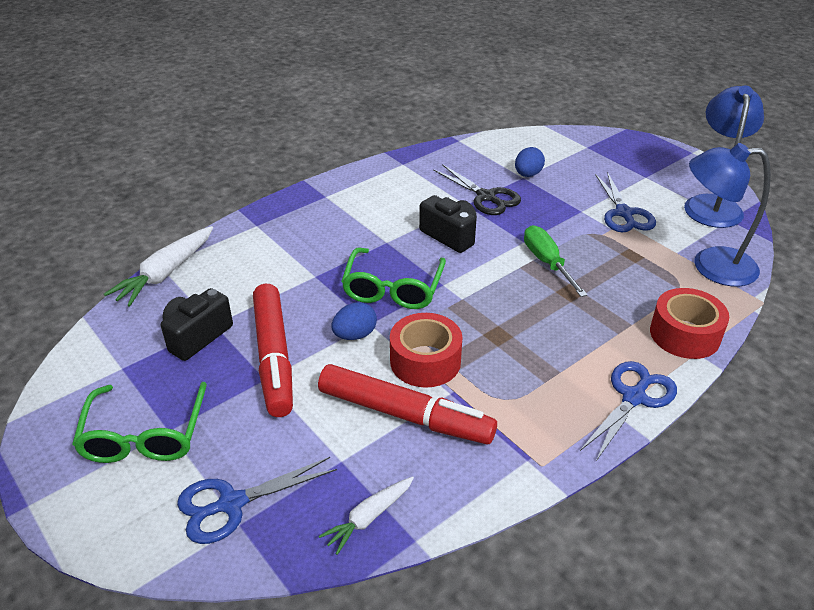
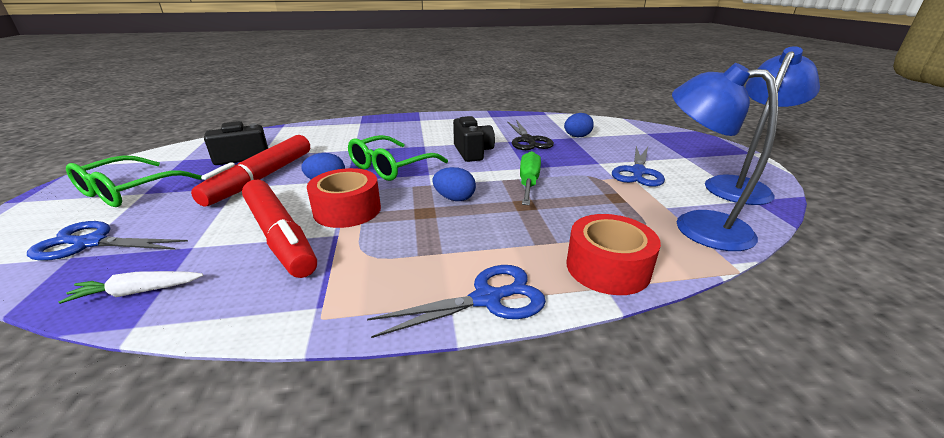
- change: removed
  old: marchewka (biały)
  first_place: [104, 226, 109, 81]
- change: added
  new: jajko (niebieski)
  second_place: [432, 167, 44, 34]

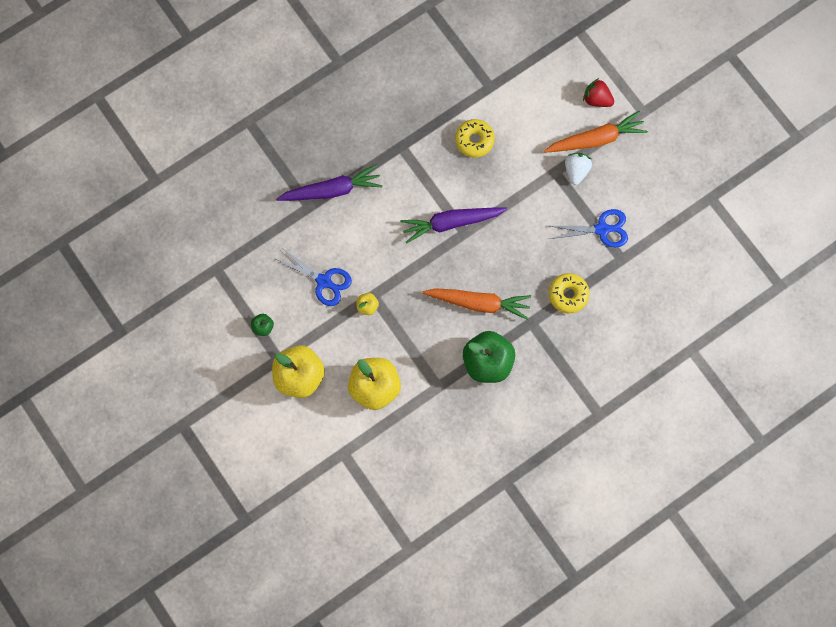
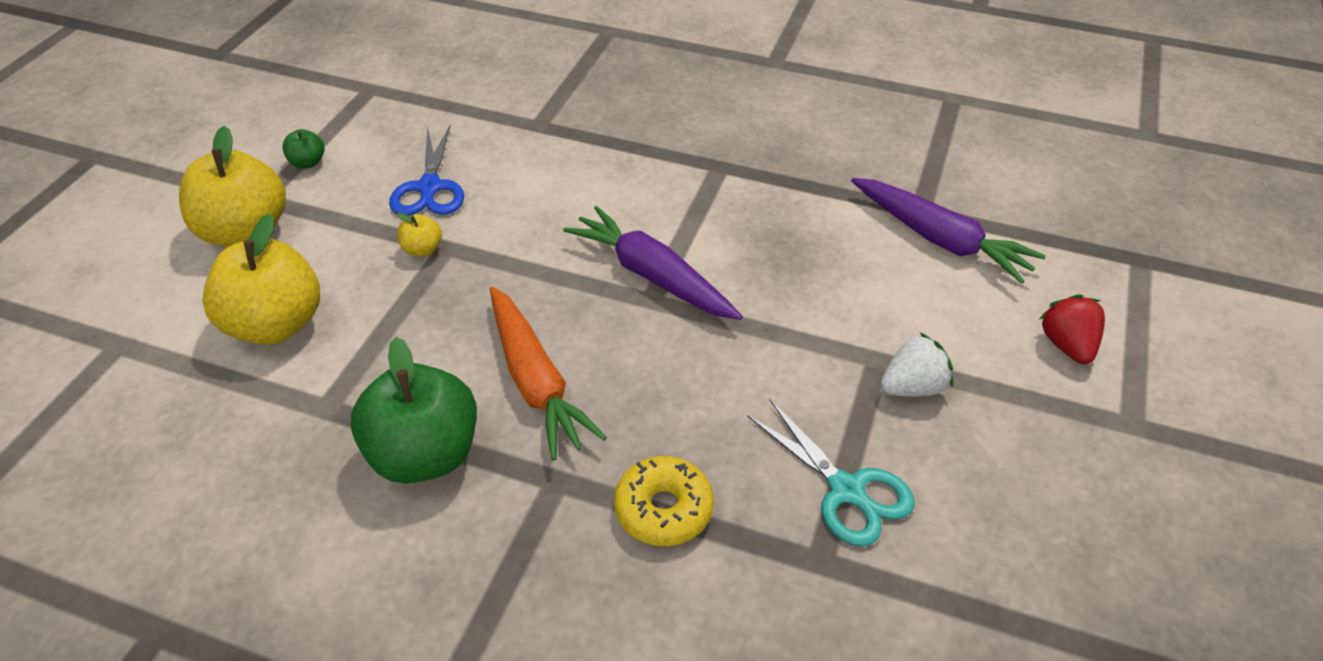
- change: moved
  old: marchewka (fioletowy)
  first_place: [276, 164, 106, 37]
  second_place: [851, 178, 195, 106]
- change: removed
  old: donut (żółty)
  first_place: [455, 119, 40, 38]
- change: removed
  old: marchewka (pomarańczowy)
  first_place: [544, 111, 104, 41]
- change: recoloured
  old: nożyczki (niebieski)
  new: nożyczki (turkusowy)
  first_place: [550, 209, 78, 38]
  second_place: [747, 398, 168, 149]

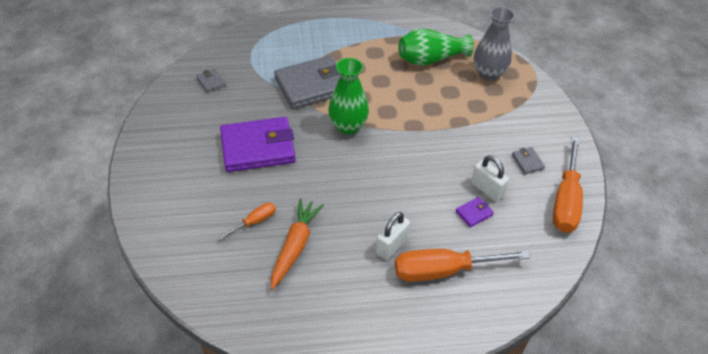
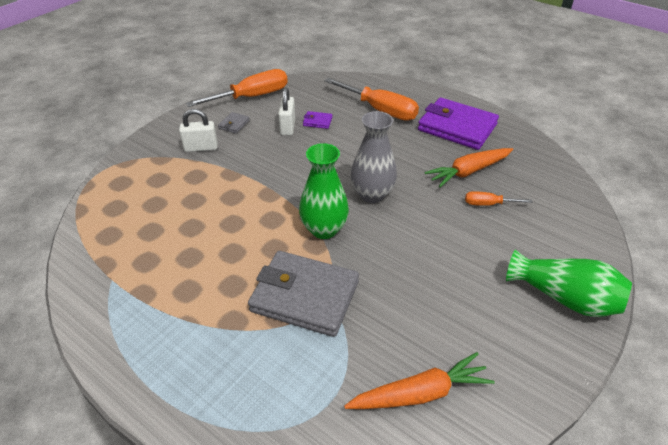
- change: replaced
  old: portfel (szary)
  new: marchewka (pomarańczowy)
  first_place: [197, 69, 29, 24]
  second_place: [344, 352, 151, 57]
- change: moved
  old: portfel (fioletowy)
  first_place: [220, 117, 76, 55]
  second_place: [418, 98, 81, 52]
- change: moved
  old: kłódka (biały)
  first_place: [376, 212, 34, 48]
  second_place: [179, 109, 39, 43]
- change: moved
  old: wazon (zielony)
  first_place: [398, 28, 76, 38]
  second_place: [506, 249, 126, 68]
- change: moved
  old: wazon (szary)
  first_place: [474, 7, 41, 74]
  second_place: [351, 111, 46, 92]

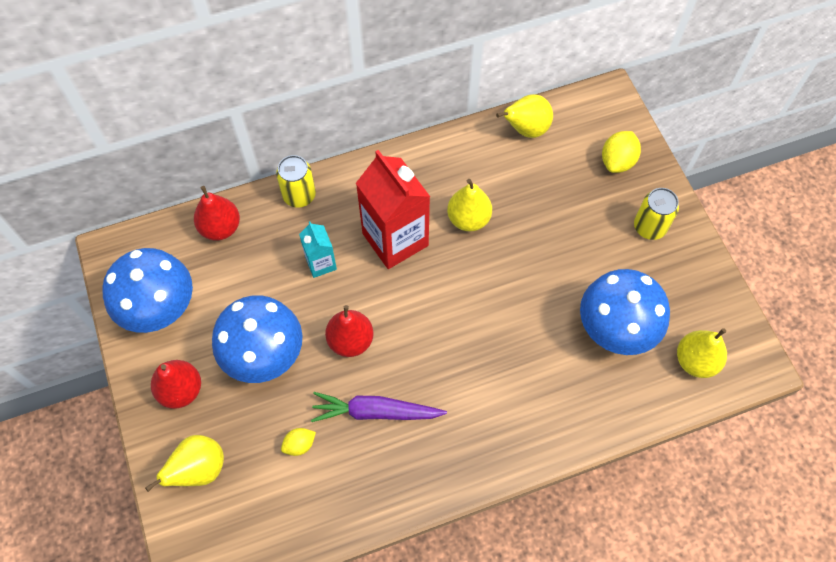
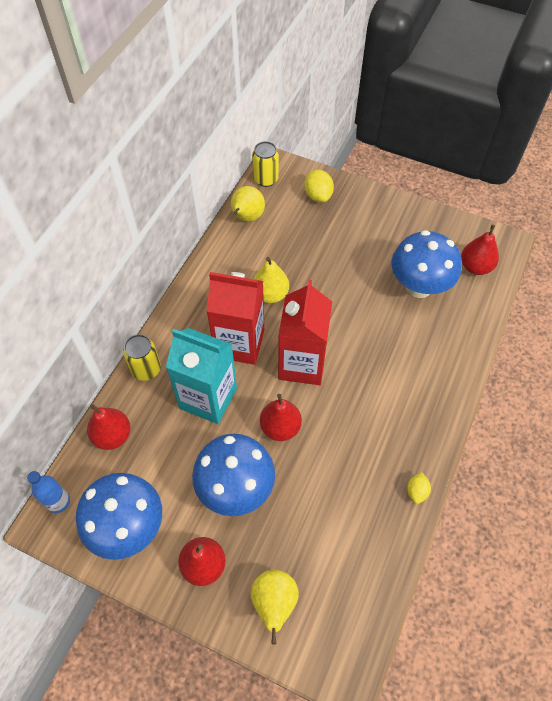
- change: moved
  old: cytryna (żółty)
  first_place: [281, 428, 35, 28]
  second_place: [407, 472, 24, 32]
- change: resized
  old: karton mleka (turkusowy)
  first_place: [299, 221, 38, 57]
  second_place: [166, 328, 71, 96]
  factor: 1.97
- change: removed
  old: marchewka (fioletowy)
  first_place: [311, 392, 136, 30]
- change: moved
  old: puszka (żółty)
  first_place: [634, 188, 45, 52]
  second_place: [252, 141, 27, 46]
- change: recoloured
  old: gruszka (żółty)
  new: gruszka (czerwony)
  first_place: [677, 328, 50, 50]
  second_place: [461, 225, 38, 50]
- change: added
  new: butelka (niebieski)
  second_place: [27, 471, 43, 42]
- change: added
  new: karton mleka (czerwony)
  second_place: [278, 280, 54, 105]

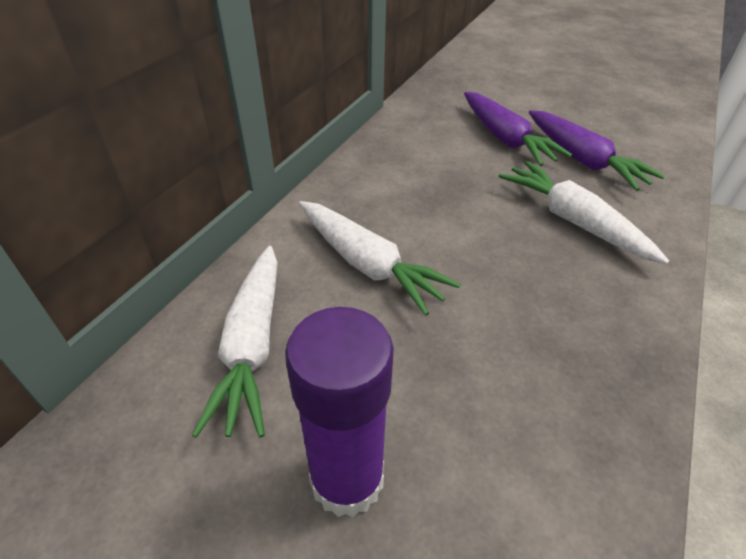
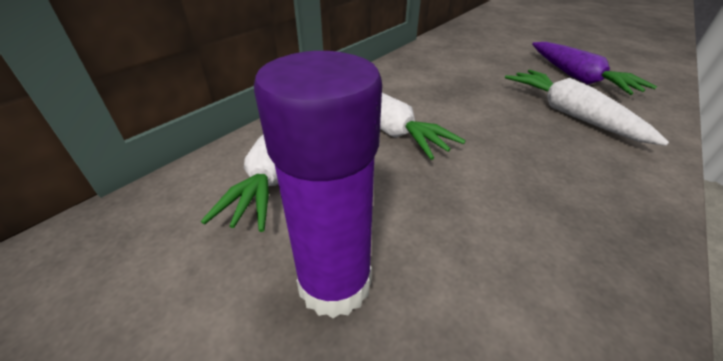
- change: removed
  old: marchewka (fioletowy)
  first_place: [464, 92, 108, 74]

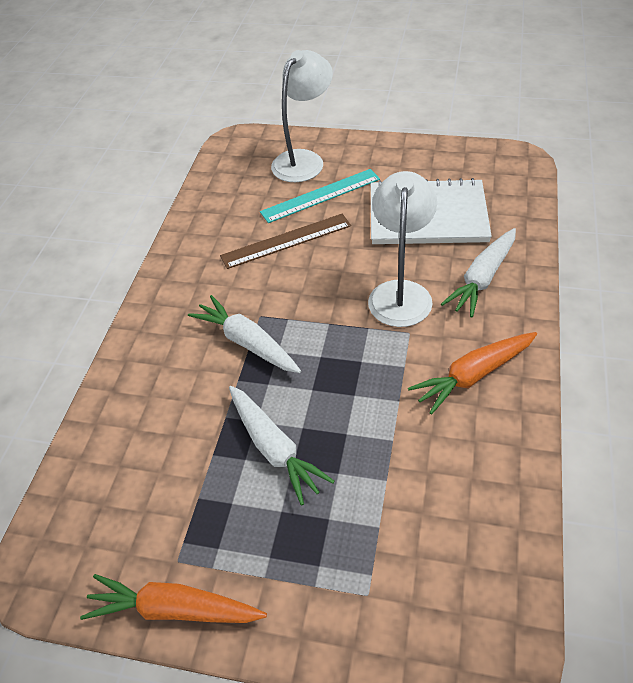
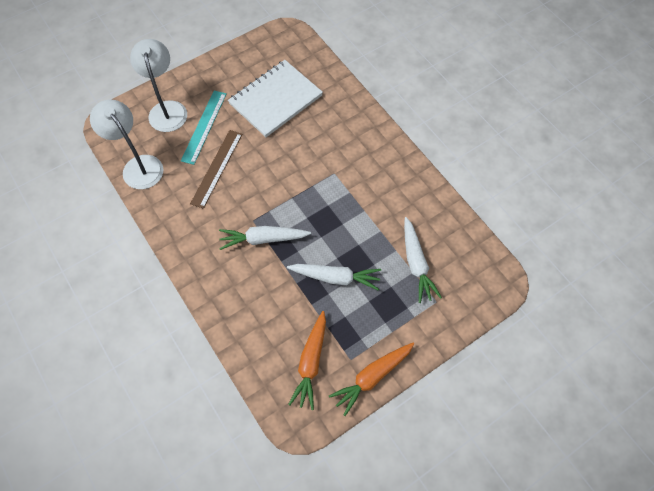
- change: moved
  old: lampka (biały)
  first_place: [368, 171, 69, 156]
  second_place: [90, 100, 73, 89]
- change: moved
  old: marchewka (pomarańczowy)
  first_place: [408, 332, 129, 83]
  second_place: [288, 311, 38, 99]
- change: moved
  old: marchewka (biały)
  first_place: [441, 228, 75, 90]
  second_place: [404, 217, 38, 86]

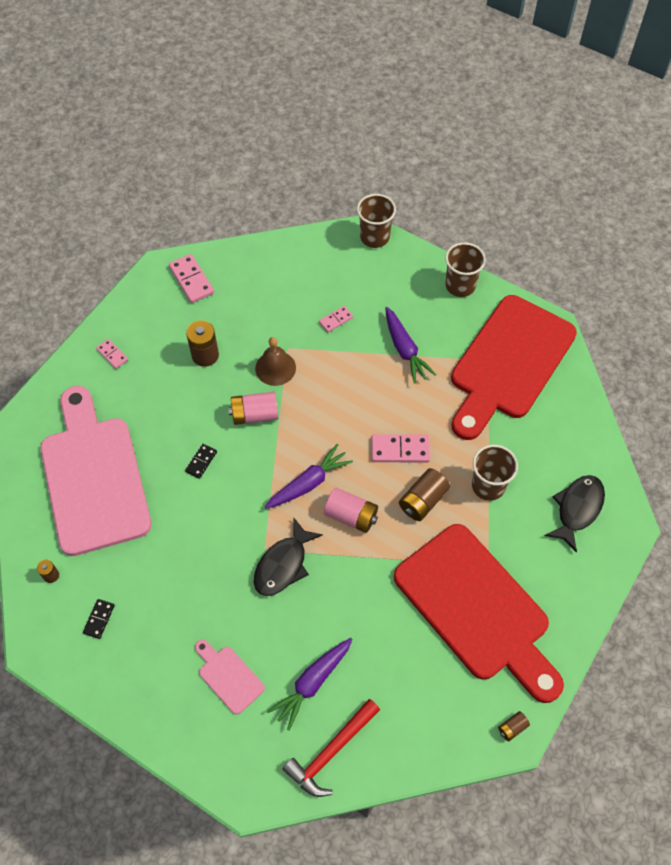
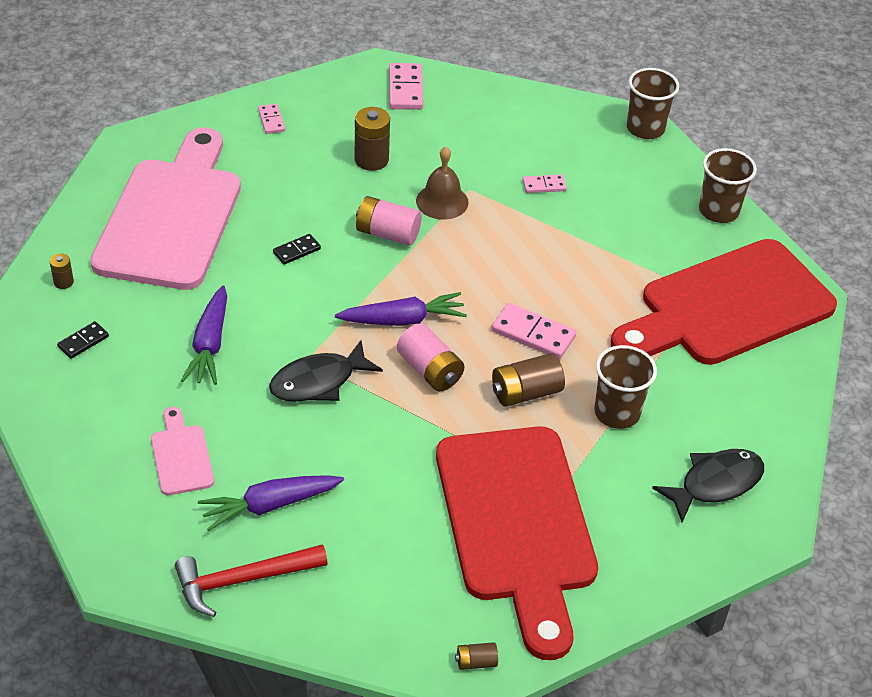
- change: moved
  old: marchewka (fioletowy)
  first_place: [385, 307, 51, 77]
  second_place: [181, 285, 46, 100]

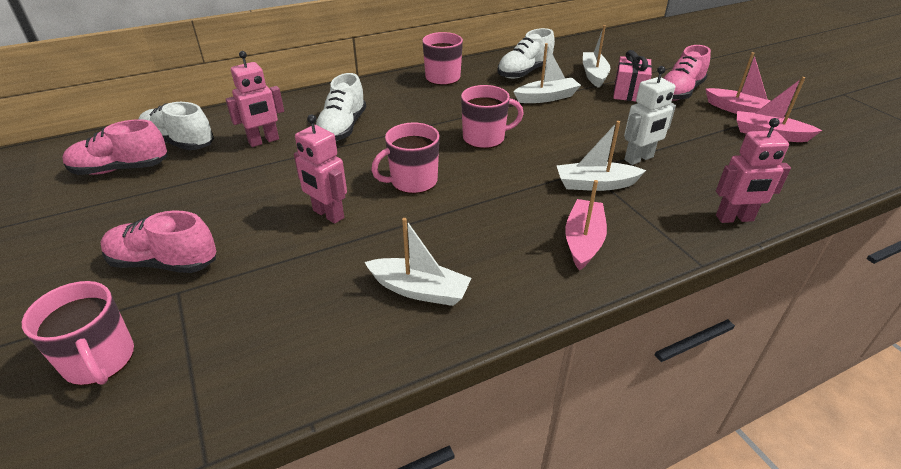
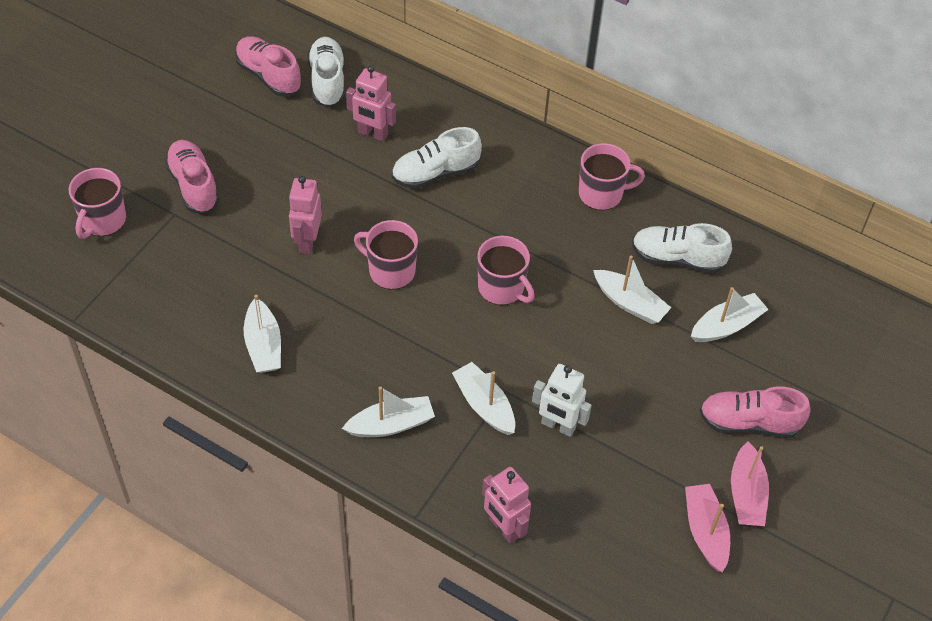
- change: recoloured
  old: łódka (różowy)
  new: łódka (biały)
  first_place: [565, 180, 42, 91]
  second_place: [342, 386, 93, 51]
- change: removed
  old: prezent (różowy)
  first_place: [613, 50, 39, 51]

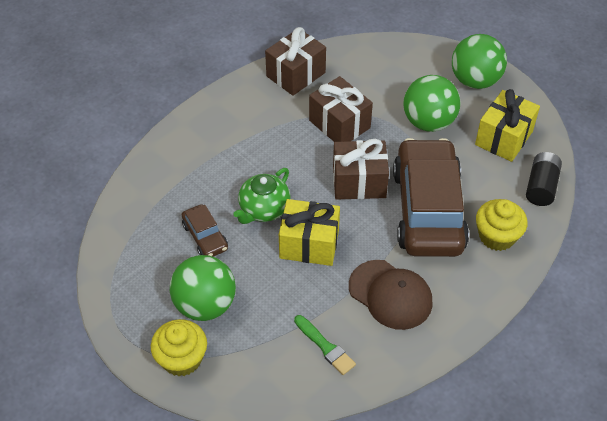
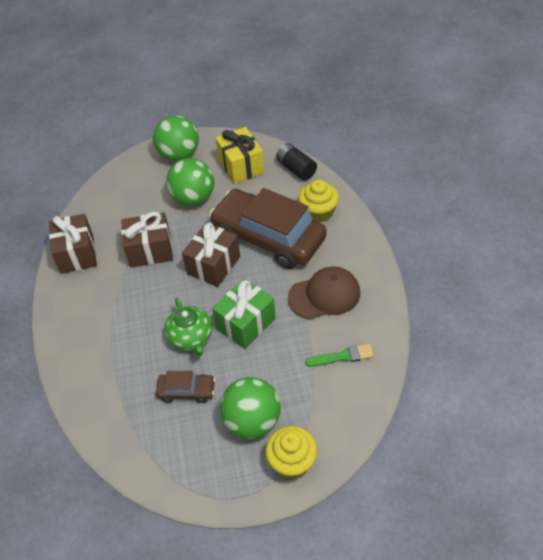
- change: recoloured
  old: prezent (żółty)
  new: prezent (zielony)
  first_place: [279, 199, 61, 67]
  second_place: [212, 278, 64, 71]

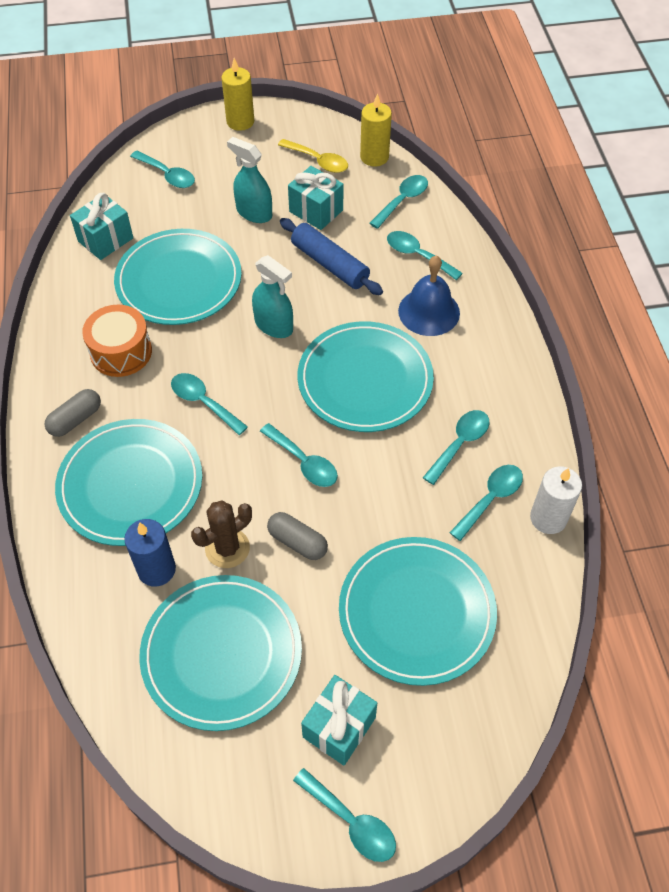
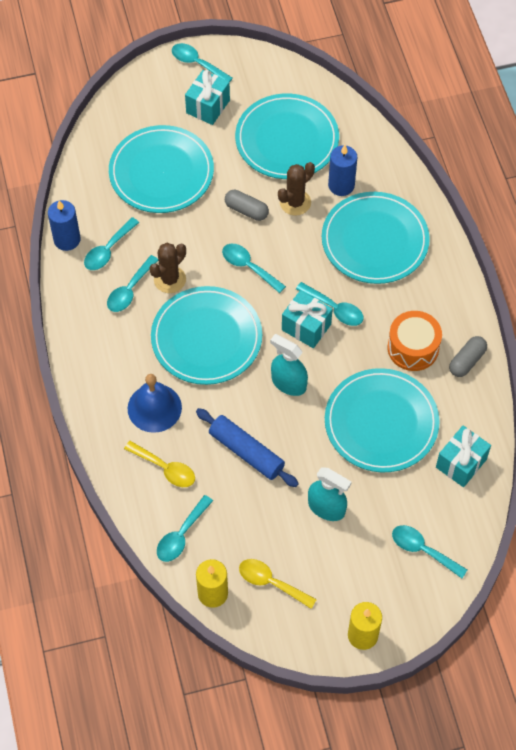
- change: moved
  old: kapsułka (szary)
  first_place: [44, 389, 57, 48]
  second_place: [449, 336, 38, 41]
- change: moved
  old: prezent (turkusowy)
  first_place: [288, 166, 56, 64]
  second_place: [282, 290, 51, 58]
- change: recoloured
  old: łyżka (turkusowy)
  new: łyżka (żółty)
  first_place: [387, 231, 76, 49]
  second_place: [124, 441, 71, 46]
- change: recoloured
  old: świeca (biały)
  new: świeca (niebieski)
  first_place: [530, 466, 52, 68]
  second_place: [48, 200, 33, 51]
- change: added
  new: kaktus (brązowy)
  second_place: [149, 243, 37, 50]

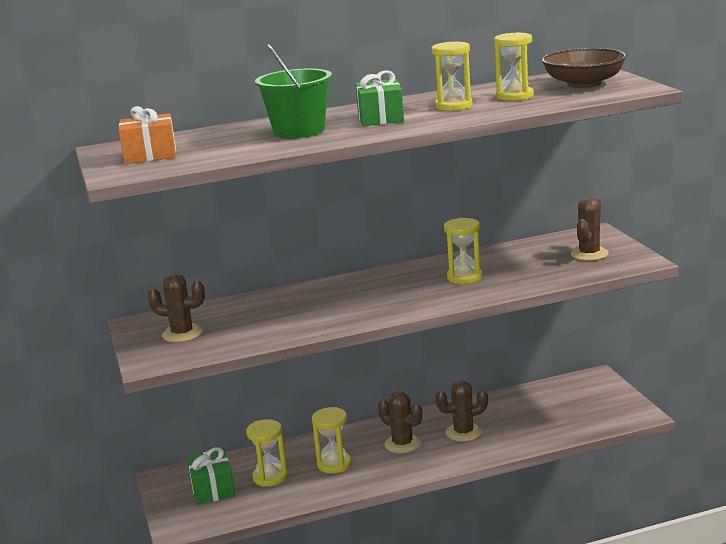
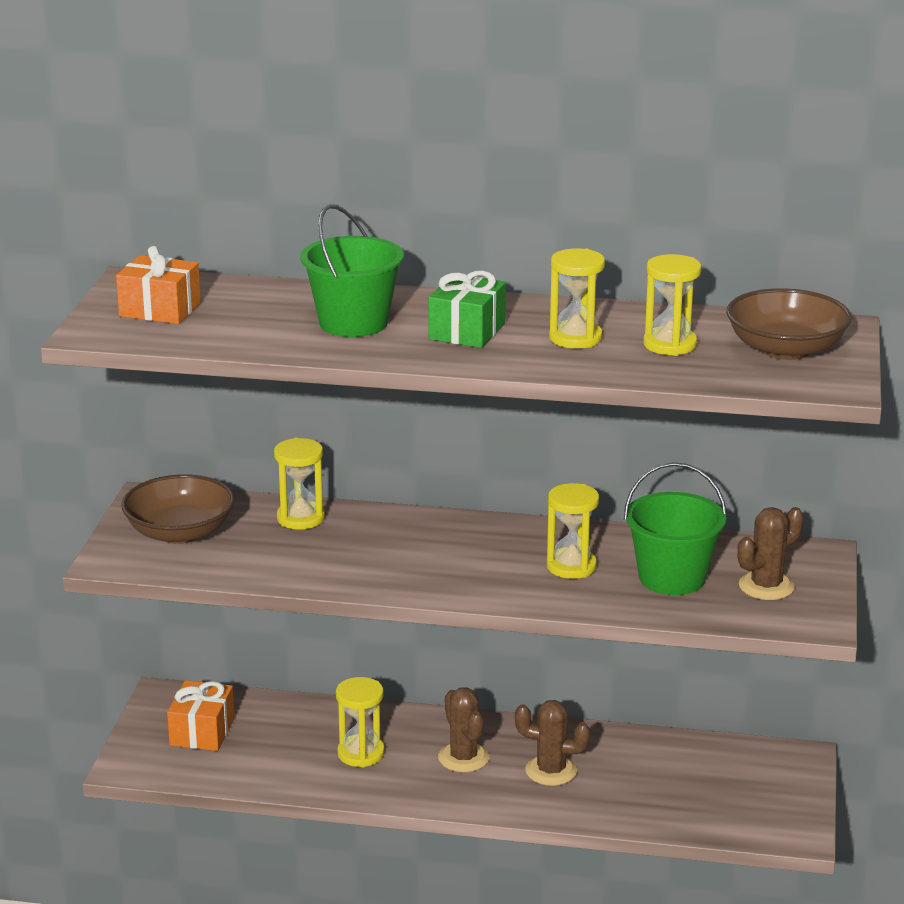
- change: replaced
  old: kaktus (brązowy)
  new: miska (brązowy)
  first_place: [148, 273, 57, 69]
  second_place: [121, 474, 114, 70]
- change: recoloured
  old: prezent (zielony)
  new: prezent (pomarańczowy)
  first_place: [187, 447, 48, 58]
  second_place: [167, 680, 67, 71]
- change: moved
  old: klepsydra (żółty)
  first_place: [246, 419, 42, 68]
  second_place: [274, 438, 51, 92]
- change: added
  new: wiadro (zielony)
  second_place: [624, 462, 103, 133]

